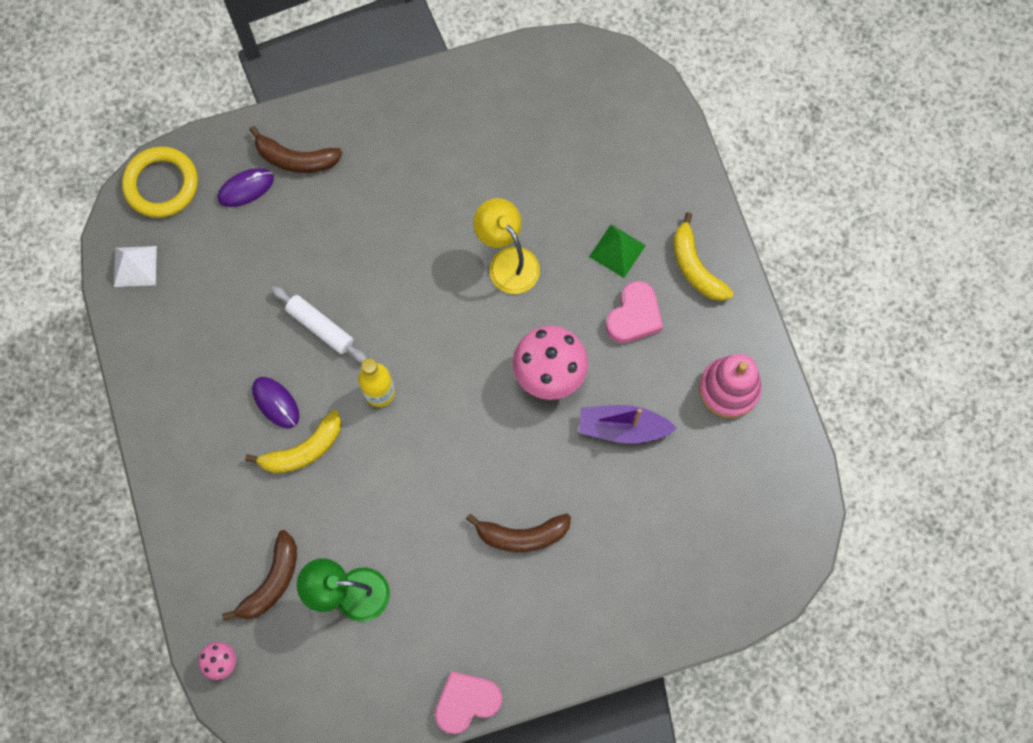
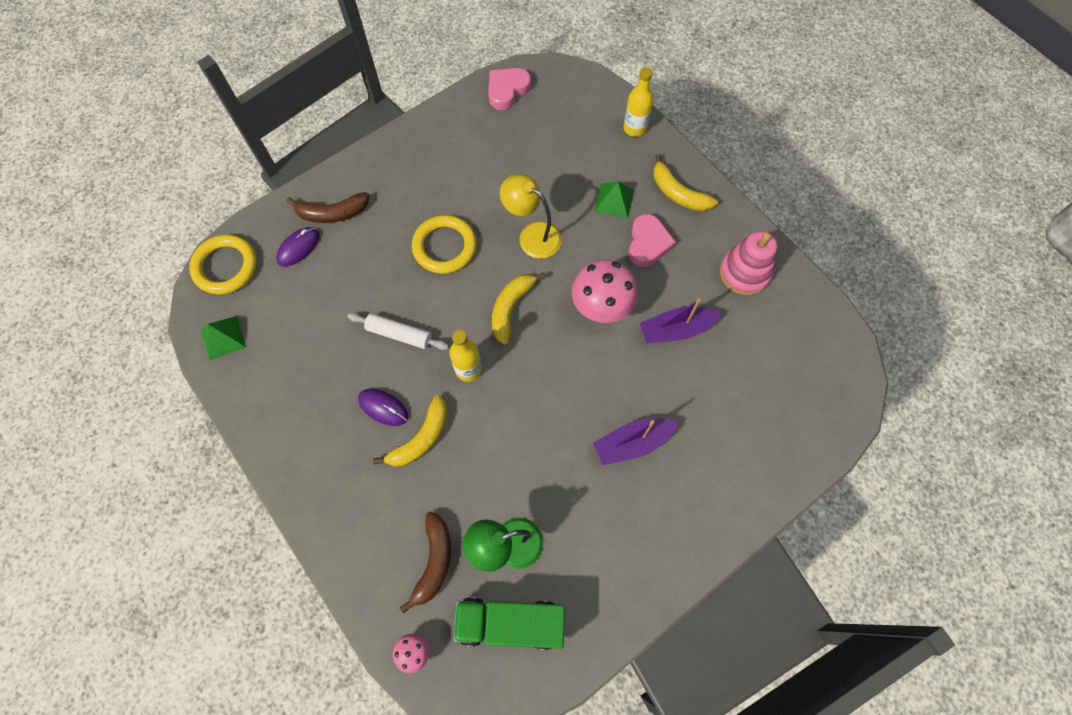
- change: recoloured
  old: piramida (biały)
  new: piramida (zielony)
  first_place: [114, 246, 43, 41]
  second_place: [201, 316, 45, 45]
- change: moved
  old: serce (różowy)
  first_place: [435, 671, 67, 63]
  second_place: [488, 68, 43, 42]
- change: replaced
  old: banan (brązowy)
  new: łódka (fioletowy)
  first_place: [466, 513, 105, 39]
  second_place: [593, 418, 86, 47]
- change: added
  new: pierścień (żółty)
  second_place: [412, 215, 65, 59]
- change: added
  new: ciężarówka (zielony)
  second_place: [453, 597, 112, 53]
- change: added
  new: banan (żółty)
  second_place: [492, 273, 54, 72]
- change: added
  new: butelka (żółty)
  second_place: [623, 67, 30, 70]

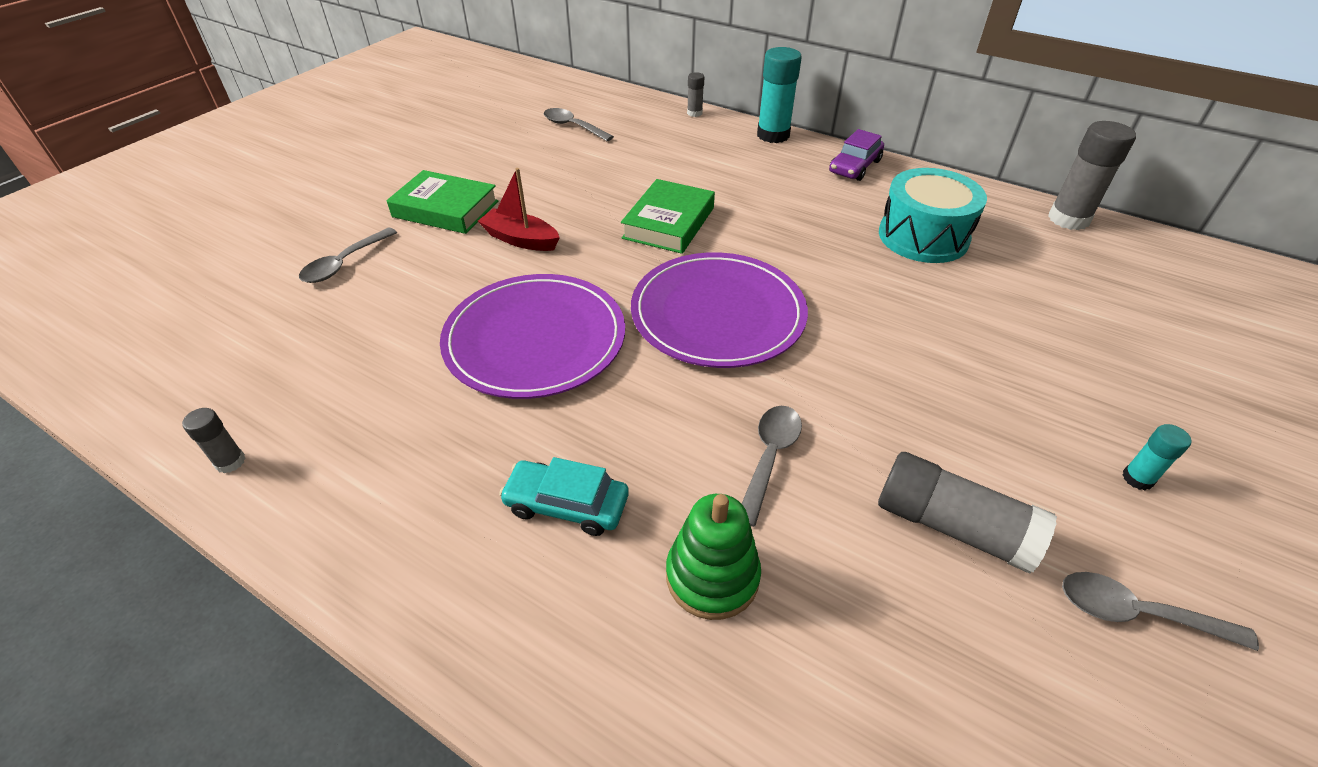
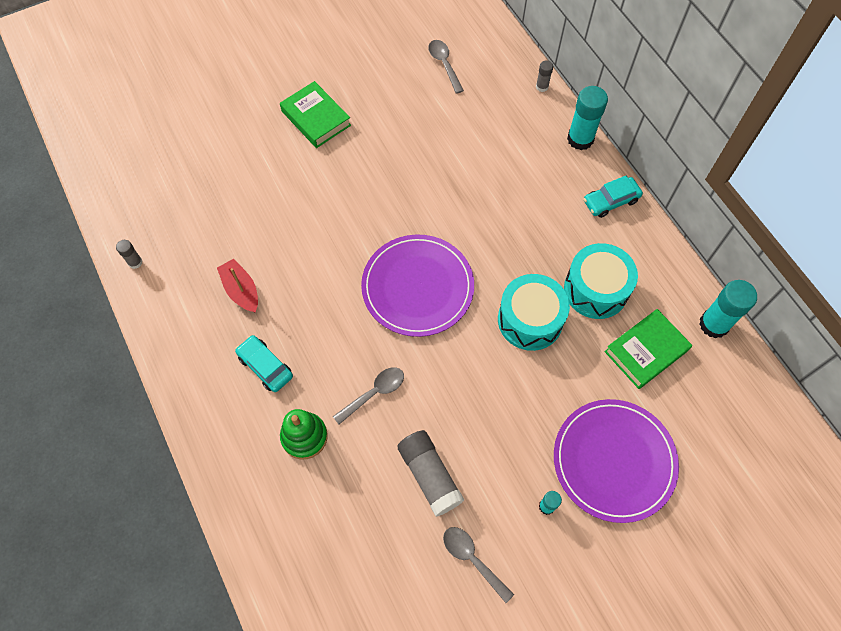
- change: removed
  old: łyżka (szary)
  first_place: [299, 228, 98, 55]
- change: moved
  old: talerz (fioletowy)
  first_place: [440, 274, 185, 125]
  second_place: [554, 399, 125, 124]
- change: moved
  old: łódka (czerwony)
  first_place: [478, 168, 82, 83]
  second_place: [217, 259, 41, 53]
- change: moved
  old: książka (zielony)
  first_place: [621, 179, 94, 75]
  second_place: [604, 309, 88, 80]
- change: recoloured
  old: samochód (fioletowy)
  new: samochód (turkusowy)
  first_place: [829, 129, 55, 52]
  second_place: [584, 176, 59, 42]
- change: recoloured
  old: klej w sztyfcie (szary)
  new: klej w sztyfcie (turkusowy)
  first_place: [1048, 121, 88, 109]
  second_place: [699, 280, 58, 59]
- change: added
  new: bęben (turkusowy)
  second_place: [498, 274, 72, 77]

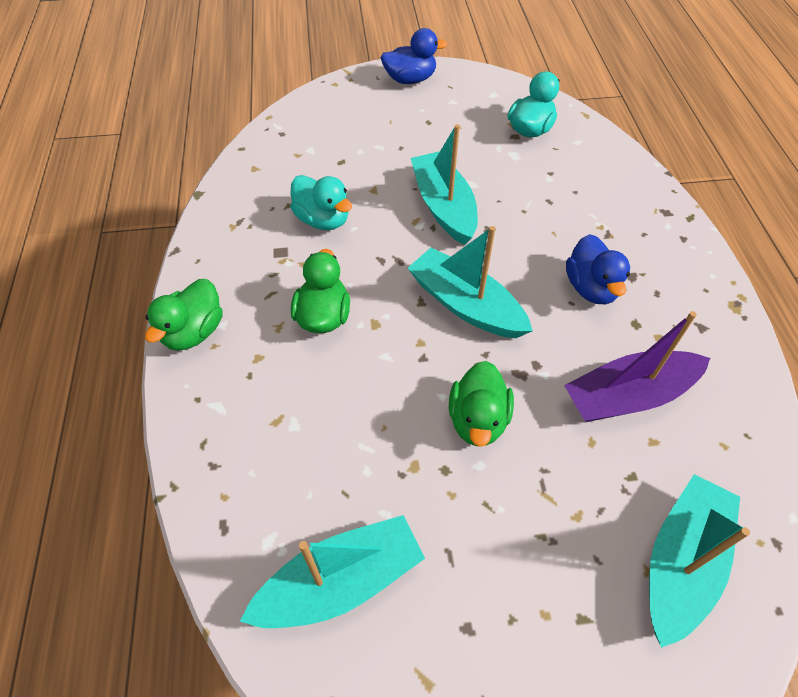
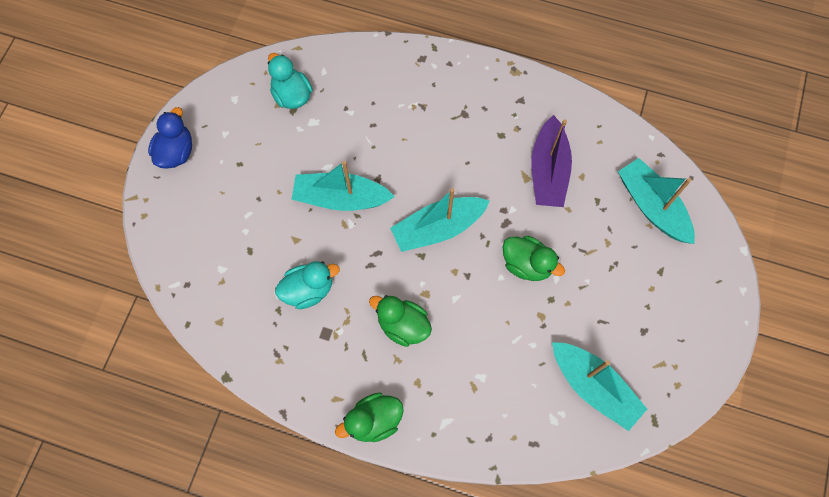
- change: turned
  old: kaczka (zielony)
  first_place: [145, 279, 78, 72]
  second_place: [335, 392, 69, 50]
  degrees: 105
- change: turned
  old: łódka (turkusowy)
  first_place: [240, 515, 185, 113]
  second_place: [552, 342, 95, 89]
  degrees: 135
- change: removed
  old: kaczka (niebieski)
  first_place: [566, 234, 64, 70]

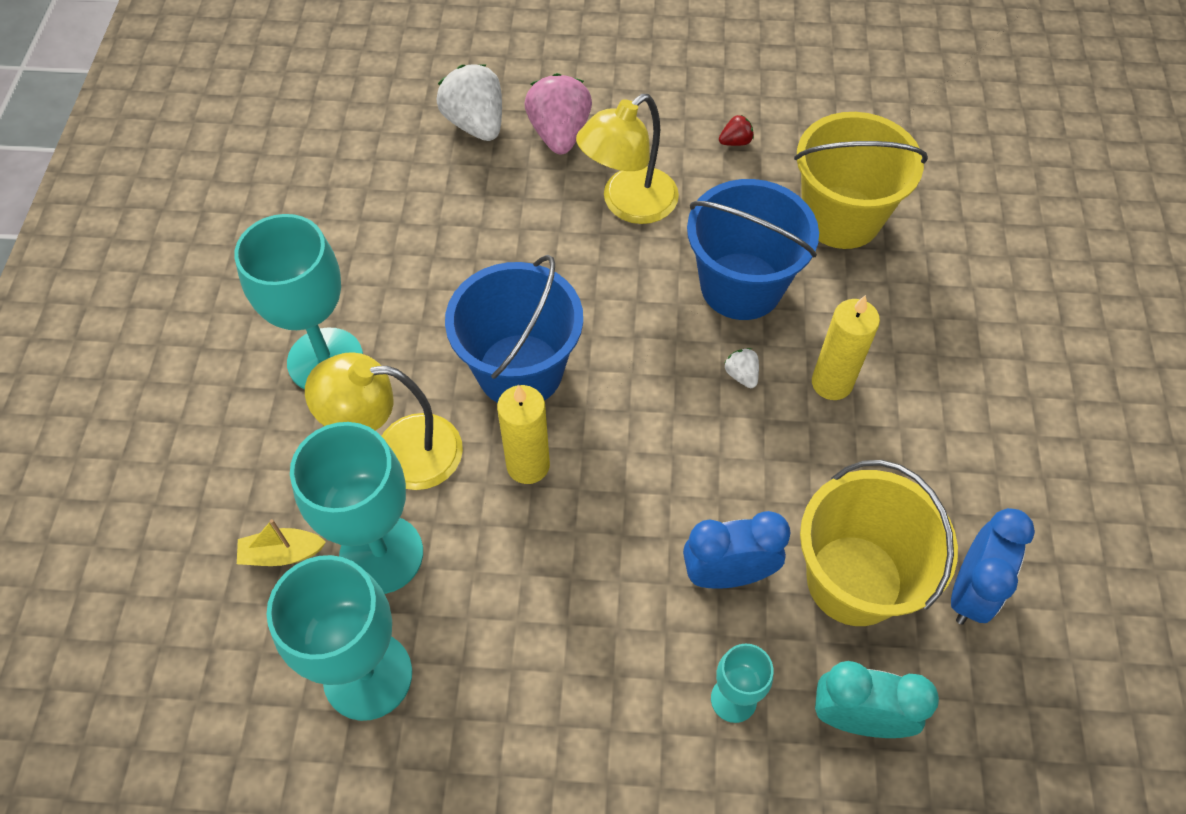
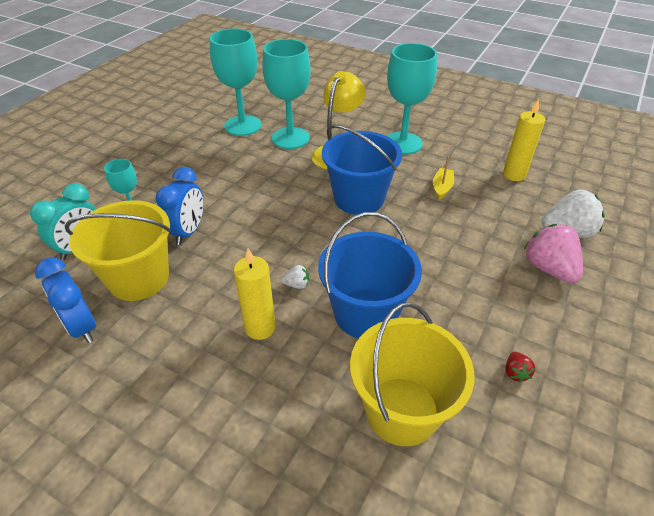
- change: moved
  old: łódka (żółty)
  first_place: [237, 519, 89, 47]
  second_place: [433, 156, 21, 44]
- change: moved
  old: świeca (żółty)
  first_place: [497, 385, 53, 99]
  second_place: [503, 99, 42, 82]
- change: turned
  old: truskawka (różowy)
  first_place: [524, 73, 68, 81]
  second_place: [524, 224, 59, 59]
  degrees: -135
- change: removed
  old: lampka (żółty)
  first_place: [576, 94, 103, 130]

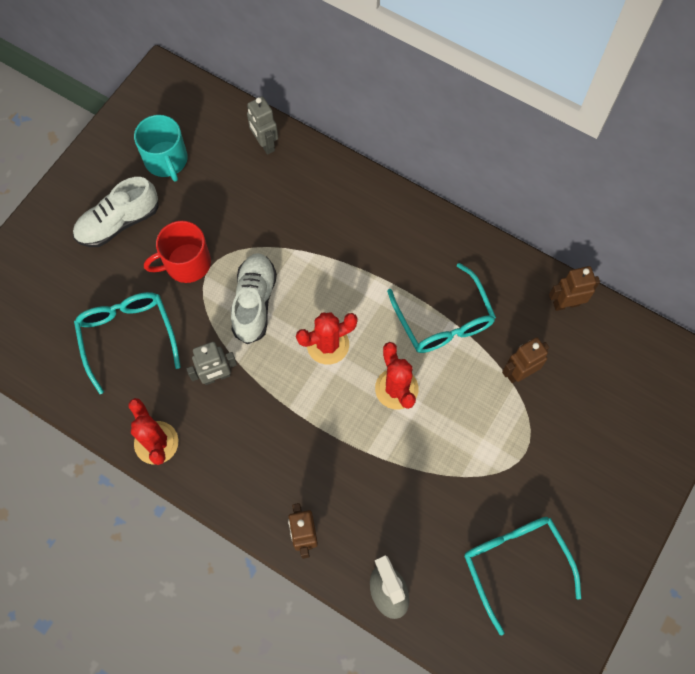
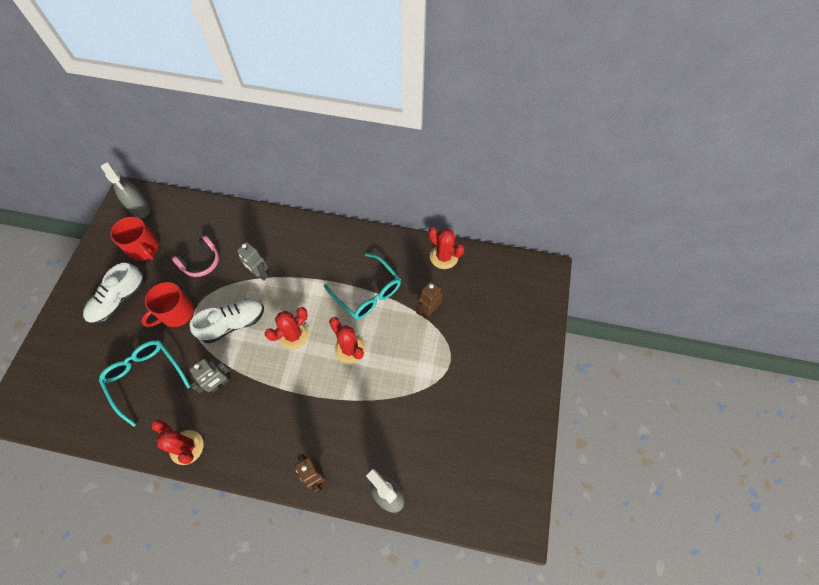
- change: recoloured
  old: kubek (turkusowy)
  new: kubek (czerwony)
  first_place: [134, 115, 54, 67]
  second_place: [110, 217, 49, 44]
- change: turned
  old: but (biały)
  first_place: [231, 253, 46, 91]
  second_place: [190, 299, 74, 44]
  degrees: 75
- change: moved
  old: robot (szary)
  first_place: [247, 96, 31, 59]
  second_place: [237, 242, 32, 39]
- change: removed
  old: okulary (turkusowy)
  first_place: [464, 517, 117, 118]
- change: replaced
  old: robot (brązowy)
  new: kaktus (czerwony)
  first_place: [549, 266, 51, 45]
  second_place: [428, 227, 36, 42]
- change: added
  new: spryskiwacz (szary)
  second_place: [101, 162, 49, 56]
- change: added
  new: słuchawki (różowy)
  second_place: [172, 235, 47, 42]

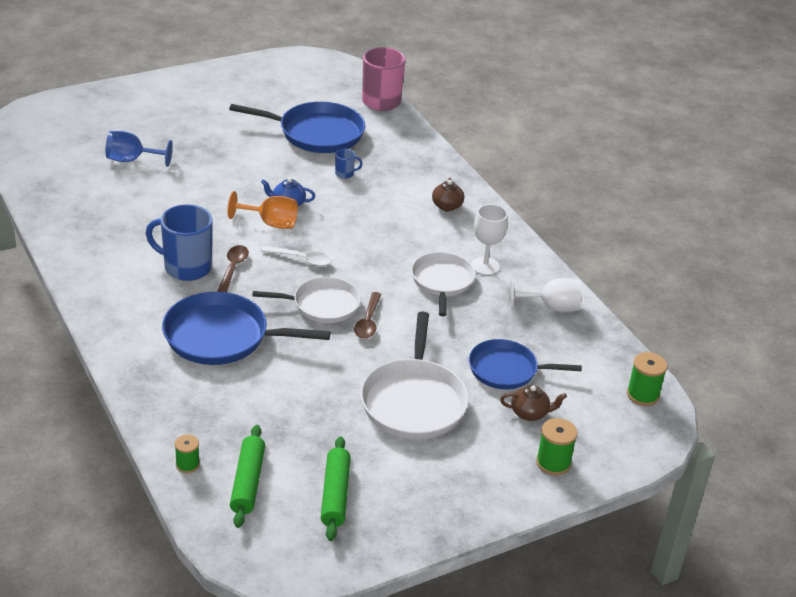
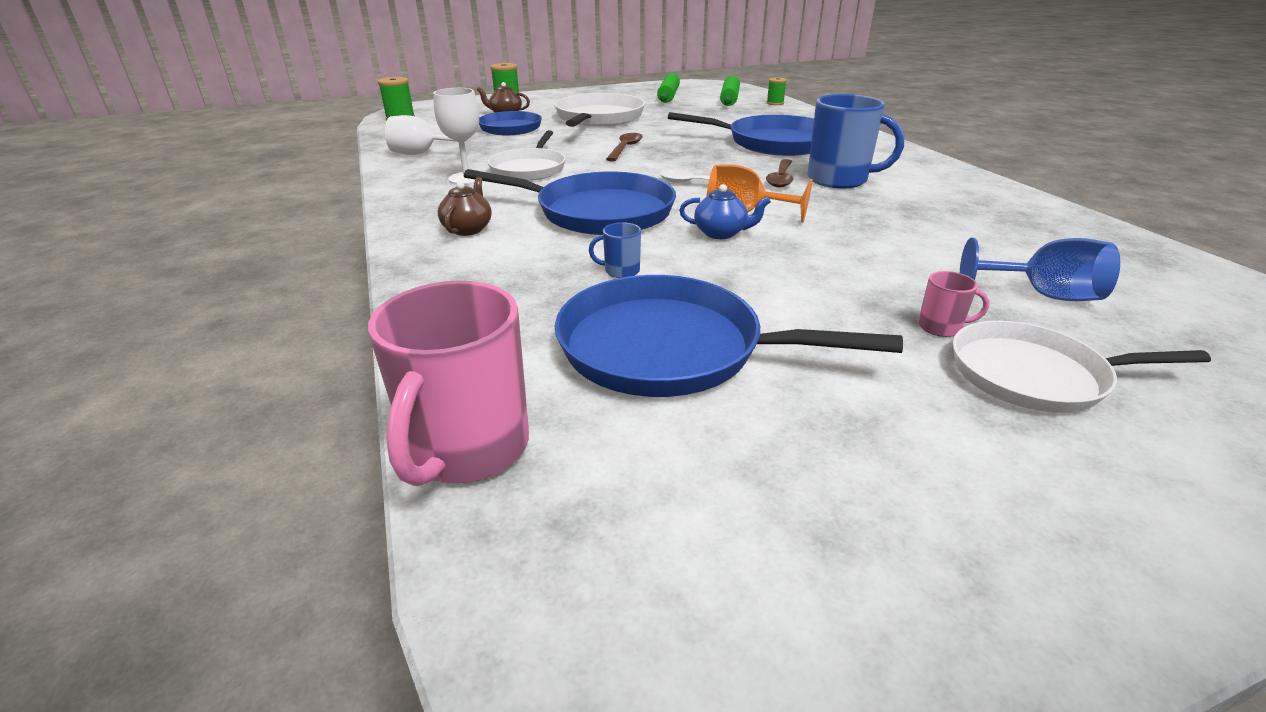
- change: moved
  old: patelnia (biały)
  first_place: [253, 277, 108, 46]
  second_place: [953, 321, 258, 92]
- change: added
  new: patelnia (niebieski)
  second_place: [464, 169, 212, 66]
- change: added
  new: kubek (różowy)
  second_place: [918, 271, 72, 66]

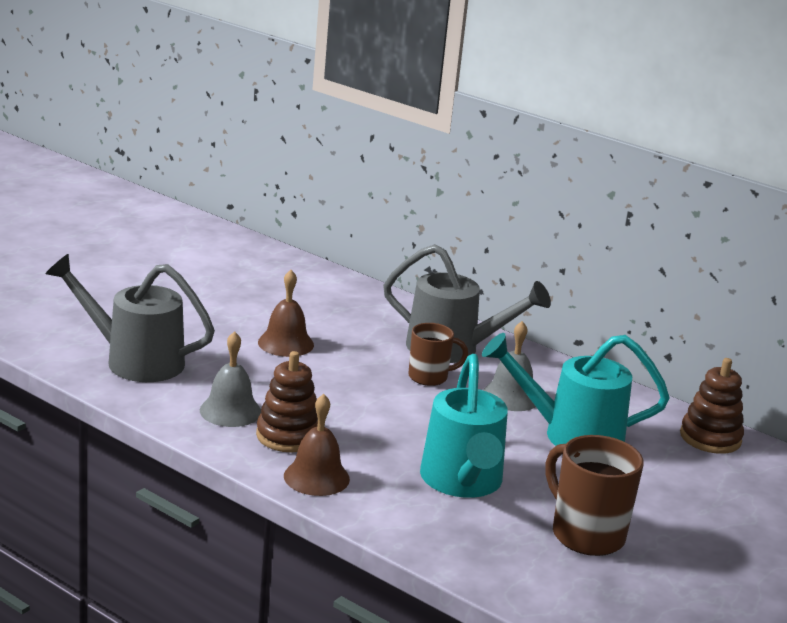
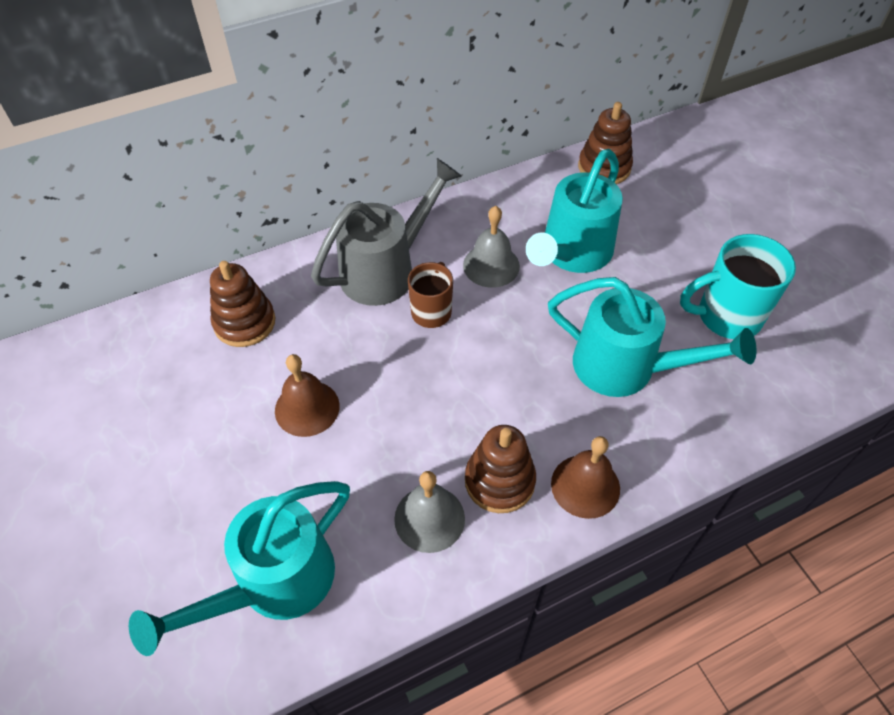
- change: recoloured
  old: konewka (szary)
  new: konewka (turkusowy)
  first_place: [45, 254, 170, 128]
  second_place: [129, 481, 221, 175]
- change: recoloured
  old: kubek (brązowy)
  new: kubek (turkusowy)
  first_place: [545, 435, 99, 121]
  second_place: [680, 234, 116, 105]
- change: added
  new: zabawka nakładanka (brązowy)
  second_place: [210, 261, 66, 86]

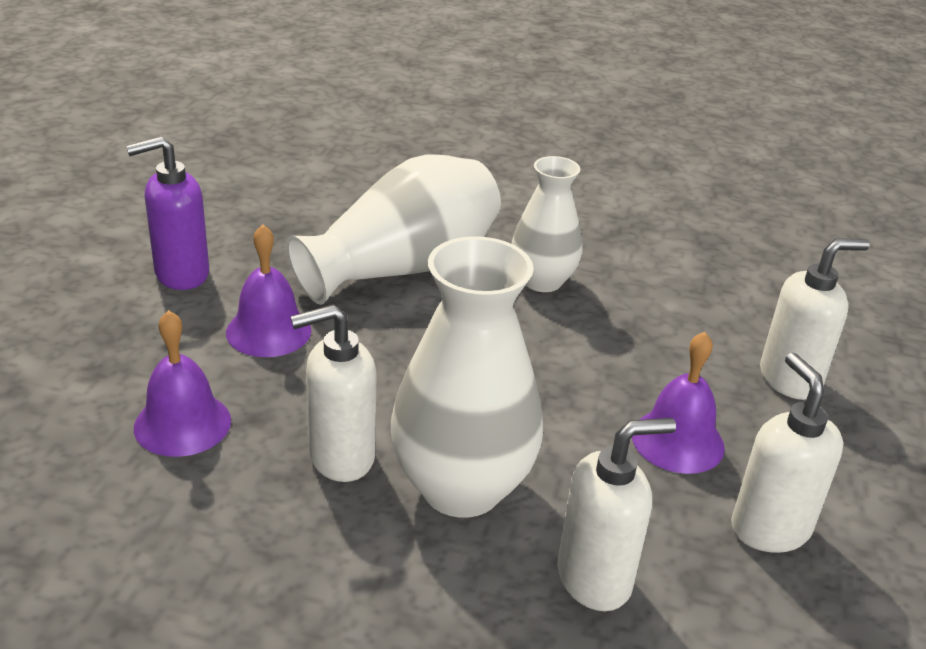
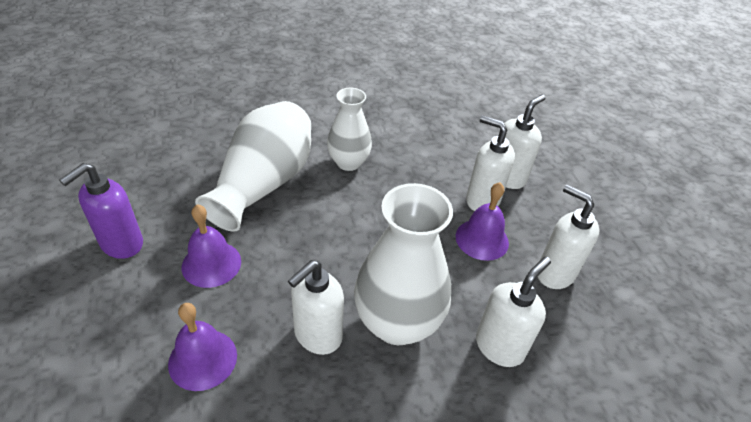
- change: added
  new: dozownik mydła (biały)
  second_place: [466, 115, 49, 96]

